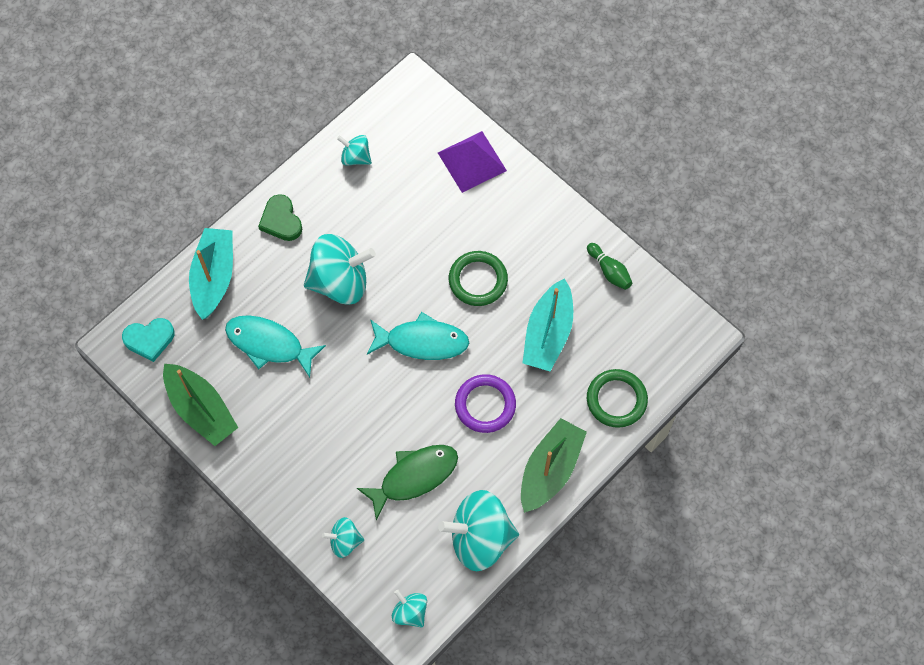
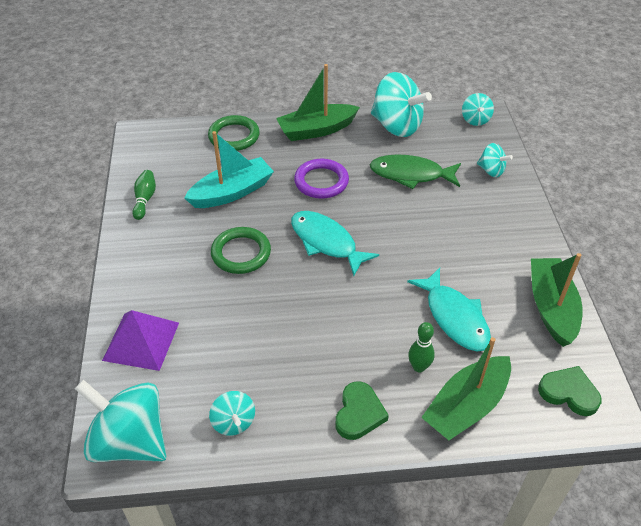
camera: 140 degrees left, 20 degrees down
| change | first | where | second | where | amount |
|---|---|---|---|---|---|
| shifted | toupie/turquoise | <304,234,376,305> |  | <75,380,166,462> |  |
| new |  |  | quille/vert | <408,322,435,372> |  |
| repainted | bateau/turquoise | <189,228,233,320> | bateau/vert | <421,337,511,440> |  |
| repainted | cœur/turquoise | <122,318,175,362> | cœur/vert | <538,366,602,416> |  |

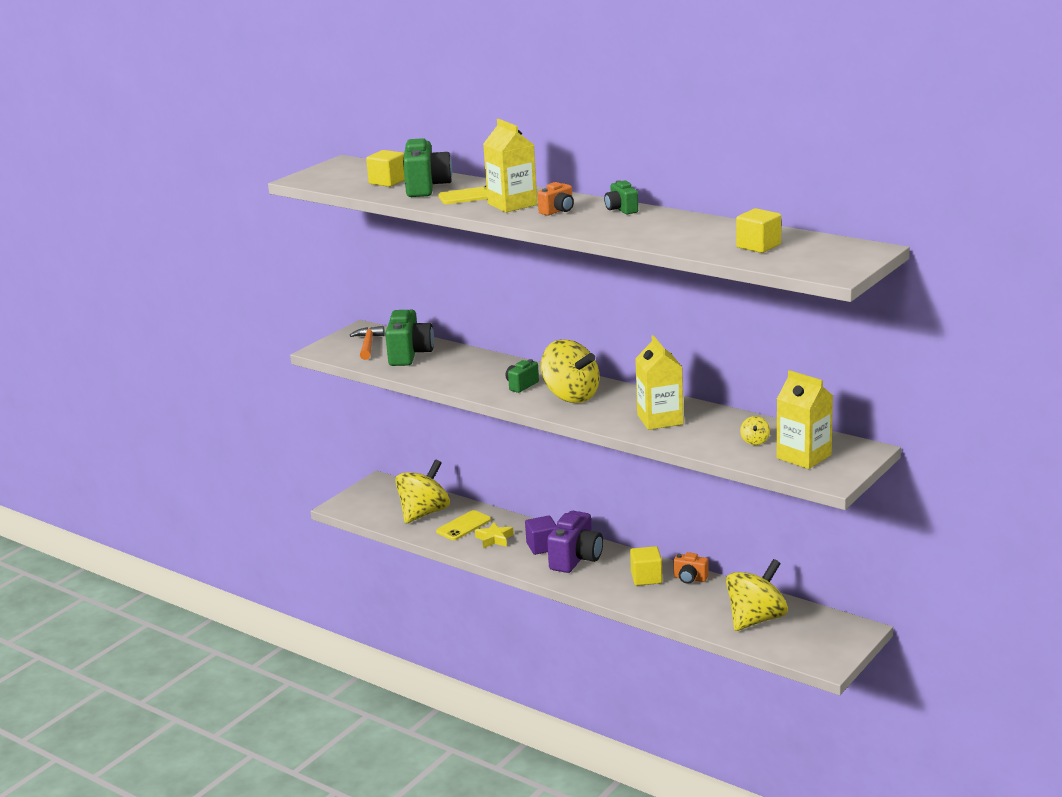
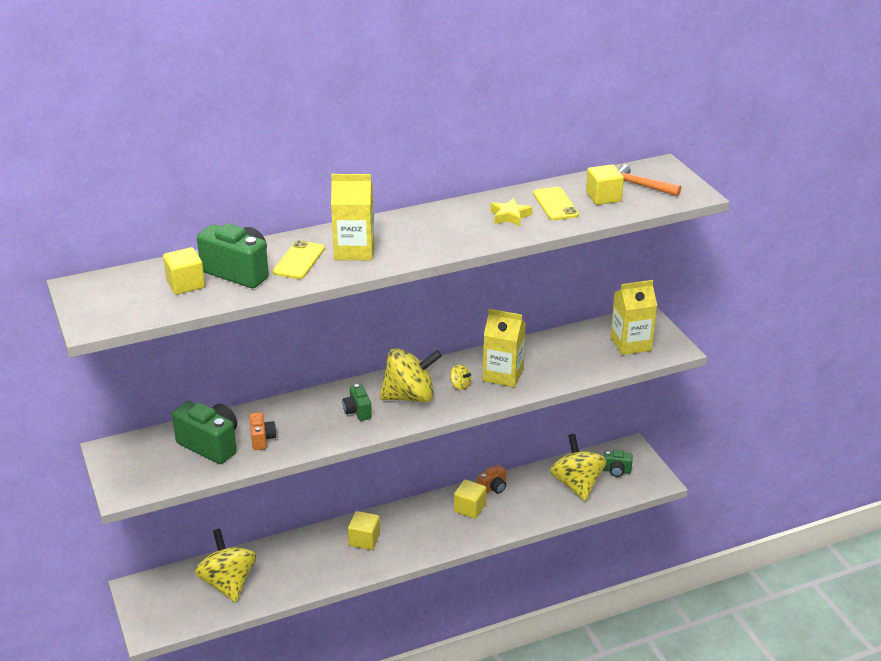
camera: 60 degrees left, 10 degrees up
| change | first | where | second | where | amount |
|---|---|---|---|---|---|
| shifted | appareil photo/orange | <537,182,574,216> |  | <249,412,276,450> |  |
| repainted | cube/violet | <525,516,557,555> | cube/jaune | <348,511,380,550> |  |
| shifted | toupie/jaune | <740,416,770,445> |  | <450,365,471,390> |  |
| shifted | étoile/jaune | <475,522,514,548> |  | <491,198,532,227> |  |
| shifted | téléphone/jaune | <436,510,491,540> |  | <533,187,579,220> |  |
| shifted | appareil photo/vert | <604,180,638,214> |  | <603,450,633,477> |  |
| shifted | marteau/orange | <350,326,385,360> |  | <619,165,681,197> |  |
| gone | appareil photo/violet | <547,511,603,573> |  |  |  |

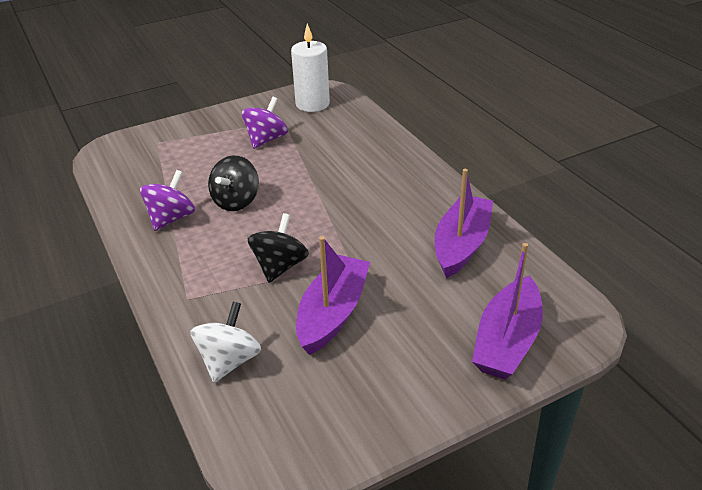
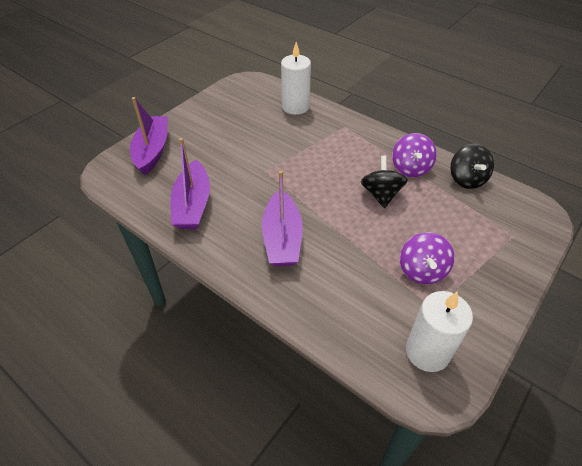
camera: 155 degrees right, 10 degrees up
| change | first | where | second | where | amount |
|---|---|---|---|---|---|
| shifted | bateau/violet | <296,236,370,355> |  | <262,171,303,266> |  |
| swapped | toupie/blanc | <190,302,261,383> | bougie/blanc | <281,42,311,115> |  |
| shifted | toupie/noir | <248,213,309,283> |  | <450,144,494,189> |  |

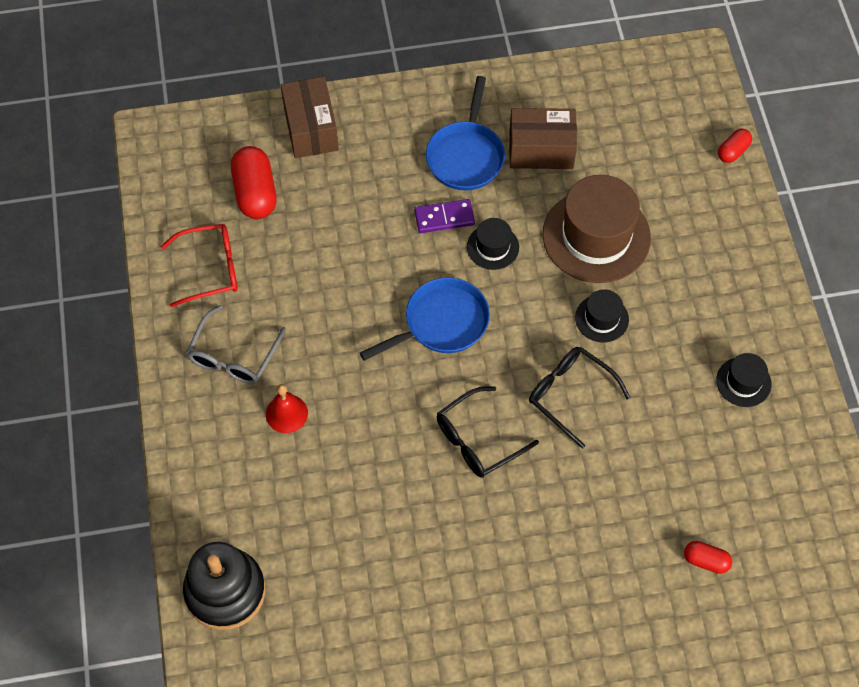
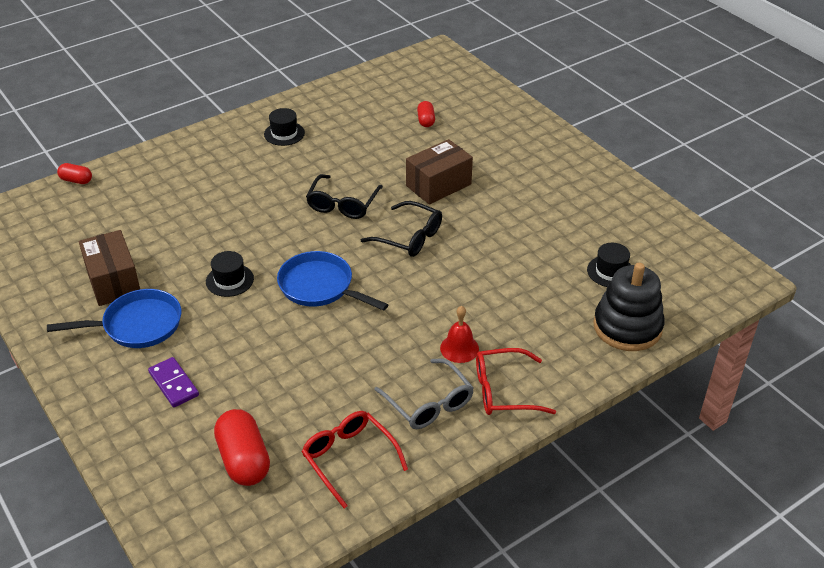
camera: 115 degrees left, 20 degrees down
| change | first | where | second | where | amount |
|---|---|---|---|---|---|
| shifted | domino/violet | <414,199,475,233> |  | <148,357,199,407> |  |
| rotated | gélule/rouge | <231,146,277,219> |  | <214,409,270,486> | 75 degrees counterclockwise |
| rotated | lunettes/gris | <186,305,286,384> |  | <374,358,474,429> | 60 degrees clockwise |
| shifted | boîte/marron | <281,77,339,158> |  | <406,139,473,205> |  |
| new |  |  | lunettes/rouge | <476,348,556,415> |  |
| shifted | chapeau/noir | <575,289,629,342> |  | <587,243,631,287> |  |
| gone | chapeau/marron | <542,175,651,283> |  |  |  |

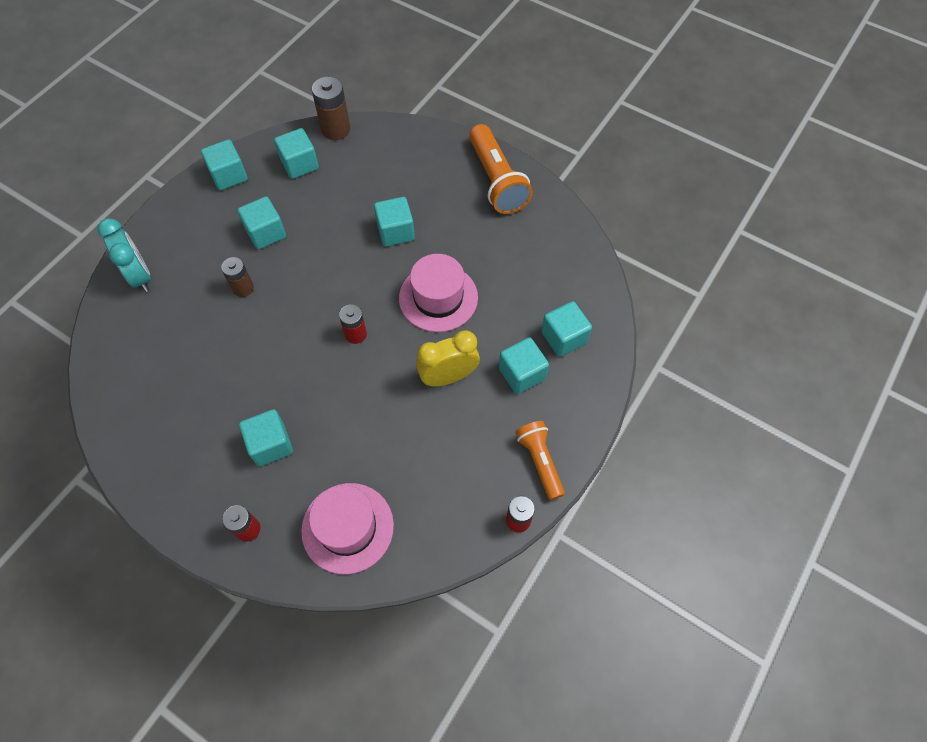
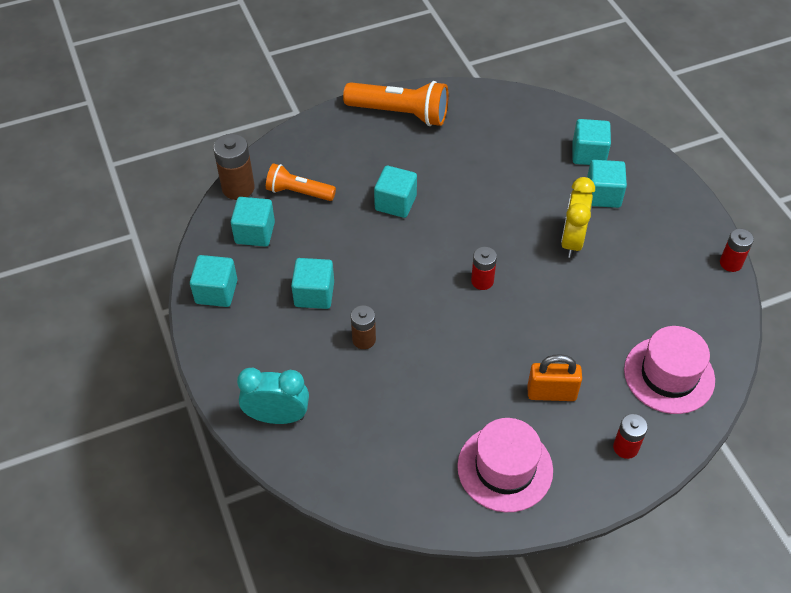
camera: 55 degrees left, 10 degrees down
| change | first | where | second | where | amount |
|---|---|---|---|---|---|
| shifted | lampe de poche/orange | <515,421,565,500> |  | <266,163,336,201> |  |
| shifted | chapeau/rose | <399,254,478,332> |  | <457,418,553,512> |  |
| swapped | cube/turquoise | <239,409,293,466> | cadenas/orange | <527,354,582,401> |  |

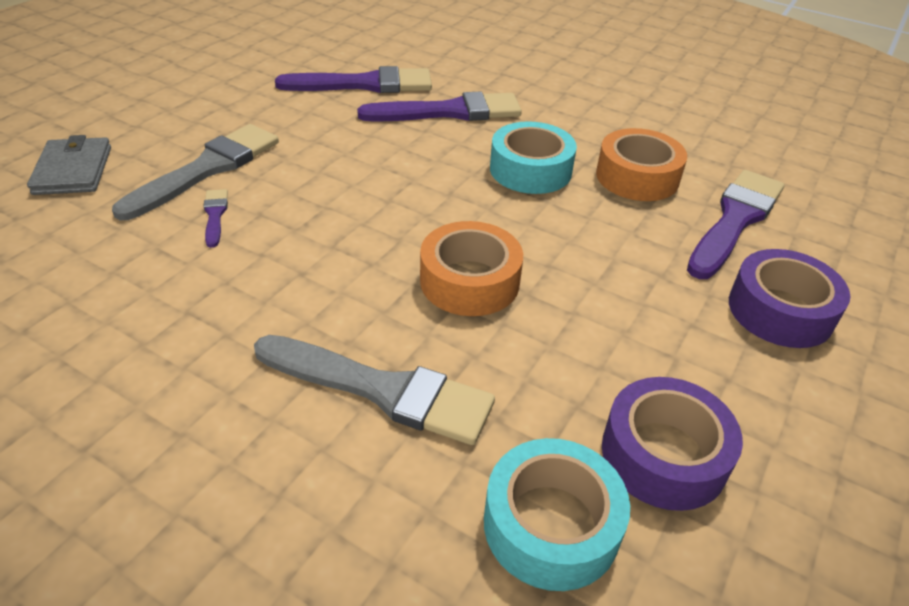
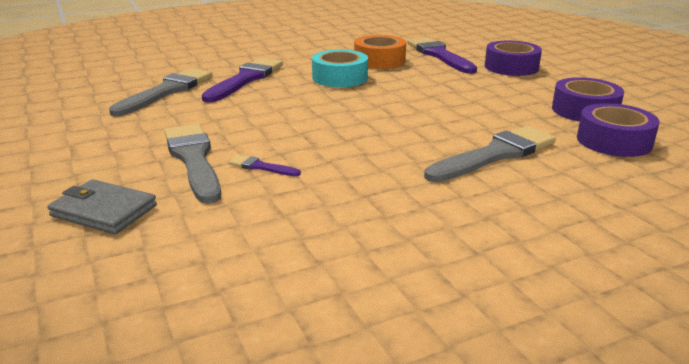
camera: 55 degrees left, 15 degrees down
| change | first | where | second | where | amount |
|---|---|---|---|---|---|
| repainted | pinceau/violet | <275,66,432,93> | pinceau/gris | <109,68,212,117> |  |
| repainted | ruban adhésif/turquoise | <484,438,630,591> | ruban adhésif/violet | <577,103,660,157> |  |
| gone | ruban adhésif/orange | <420,221,523,316> |  |  |  |

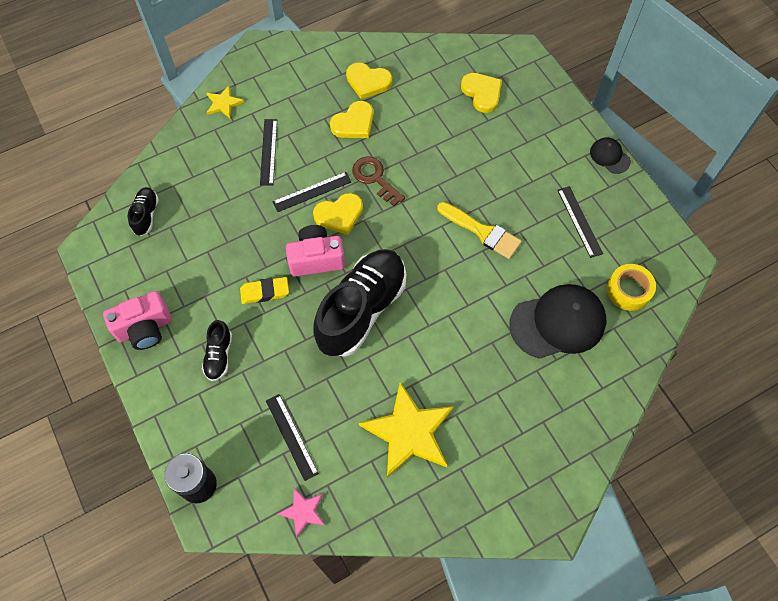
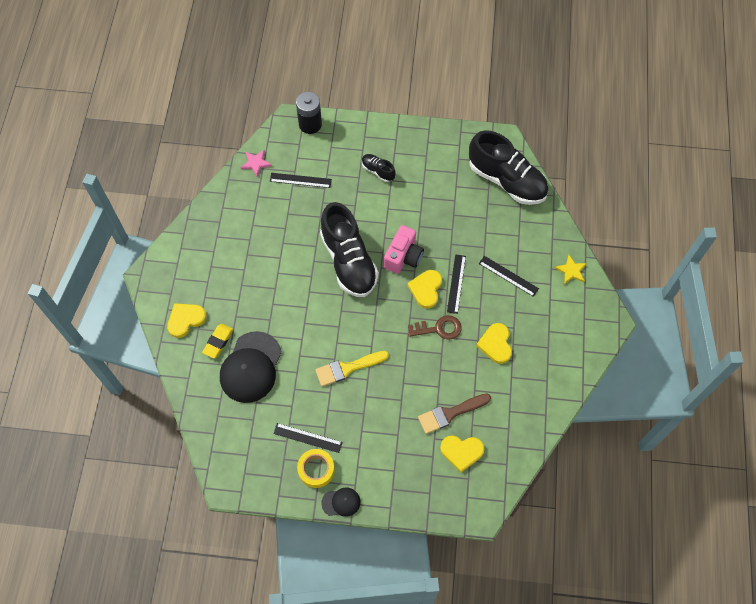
camera: 125 degrees right, 0 degrees up
| change | first | where | second | where | amount |
|---|---|---|---|---|---|
| shifted | cœur/jaune | <346,62,392,99> |  | <167,303,206,338> |  |
| shifted | gomme/jaune | <240,277,289,304> |  | <202,324,233,358> |  |
| shifted | ruban adhésif/jaune | <607,264,656,311> |  | <297,449,335,488> |  |
| new |  |  | pinceau/marron | <418,393,491,434> |  |
| scaled | chaussure/noir | <128,187,159,236> |  | <469,130,548,205> | x2.24 |
| gone | appareil photo/rose | <103,291,172,350> |  |  |  |
| gone | étoile/jaune | <359,382,454,478> |  |  |  |

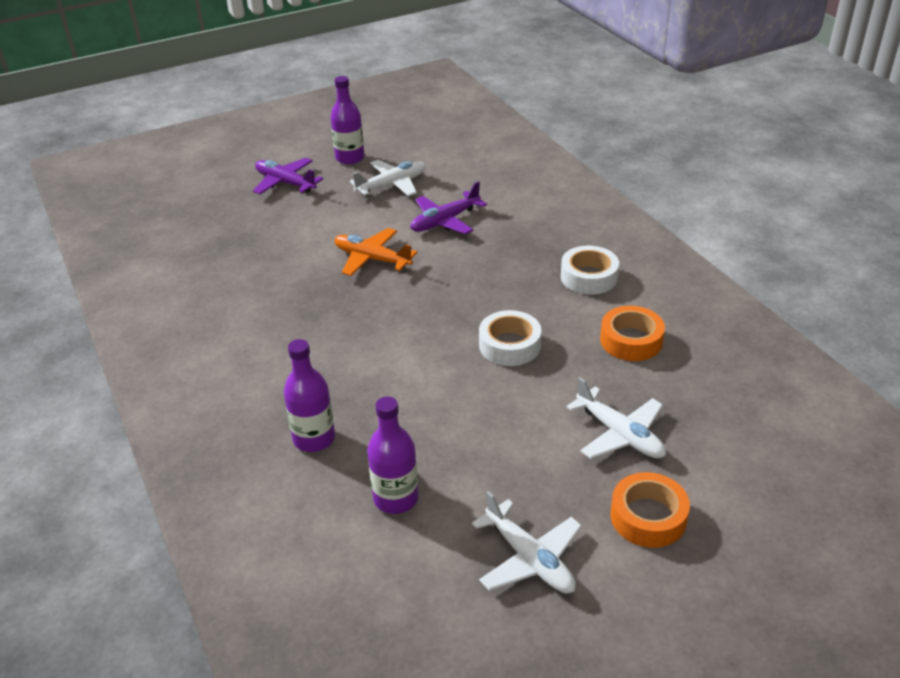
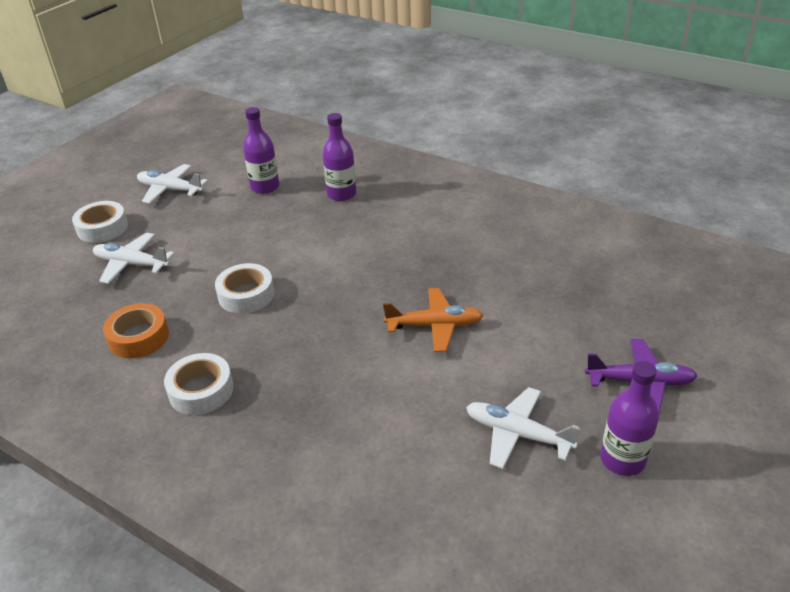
camera: 150 degrees right, 0 degrees up
| change | first | where | second | where | amount |
|---|---|---|---|---|---|
| repainted | ruban adhésif/orange | <611,472,690,548> | ruban adhésif/blanc | <72,201,128,243> |  |
| rotated | avion/blanc | <350,160,426,196> |  | <466,387,580,469> | 90 degrees clockwise |
| gone | avion/violet | <411,181,487,234> |  |  |  |

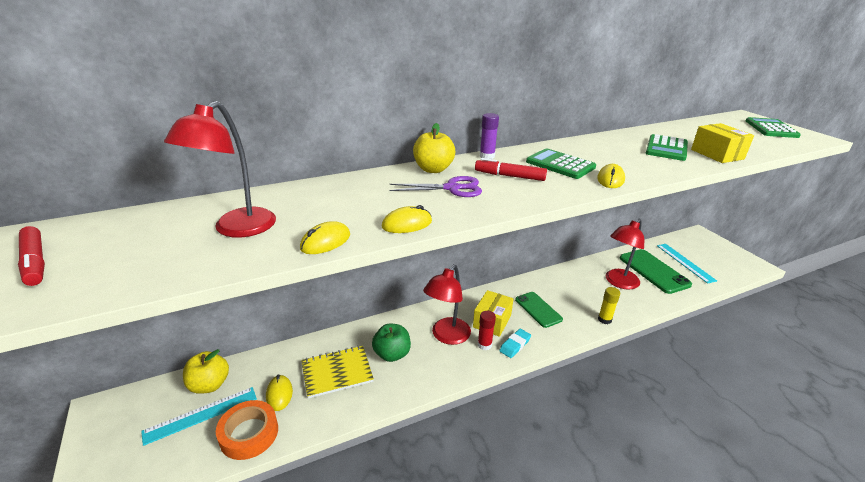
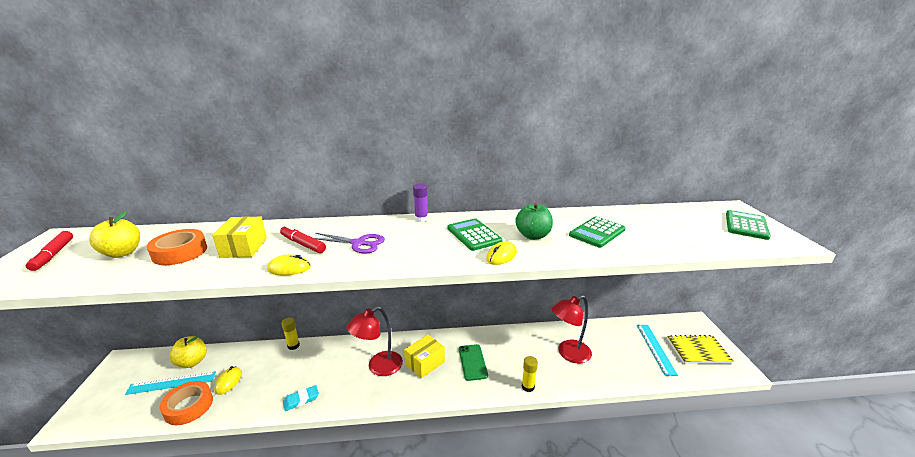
camera: 20 degrees right, 5 degrees down
| change | first | where | second | where | amount |
|---|---|---|---|---|---|
| shifted | pomme/jaune | <413,123,455,173> |  | <89,211,140,258> |  |
| swapped | lampe/rouge | <164,101,276,238> | ruban adhésif/orange | <147,229,207,265> |  |
| shifted | boîte/jaune | <691,123,754,163> |  | <212,217,267,258> |  |
| shifted | feutre/rouge | <475,158,547,181> |  | <280,225,326,253> |  |
| new |  |  | bâton de colle/jaune | <281,318,300,350> |  |
| shifted | gomme/turquoise | <499,329,531,358> |  | <283,385,319,411> |  |
| shifted | pomme/vert | <372,323,411,362> |  | <515,203,553,240> |  |
| shifted | carnet/jaune | <301,346,374,399> |  | <667,335,734,364> |  |
| gone | souris/jaune | <300,221,350,254> |  |  |  |
| gone | bâton de colle/rouge | <478,311,496,350> |  |  |  |
| gone | téléphone/vert | <620,249,692,294> |  |  |  |

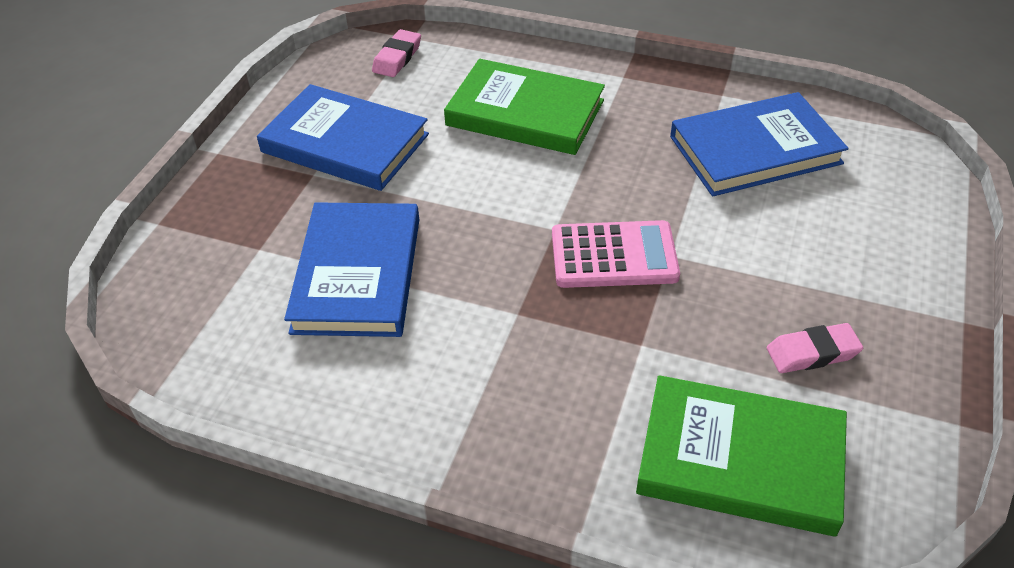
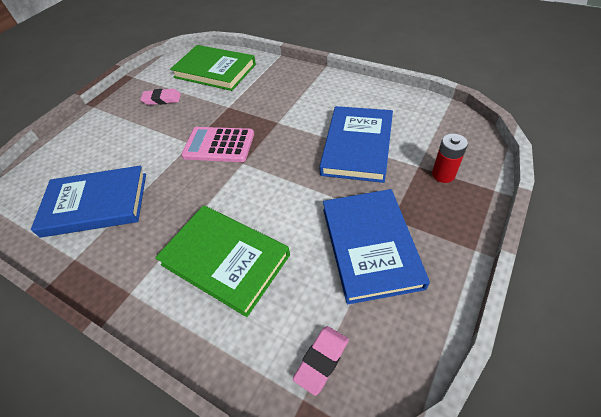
camera: 165 degrees left, 5 degrees up
| change | first | where | second | where | amount |
|---|---|---|---|---|---|
| rotated | livre/bleu | <257,84,429,191> |  | <323,189,430,305> | 45 degrees clockwise |
| new |  |  | pile/rouge | <432,134,468,183> |  |

